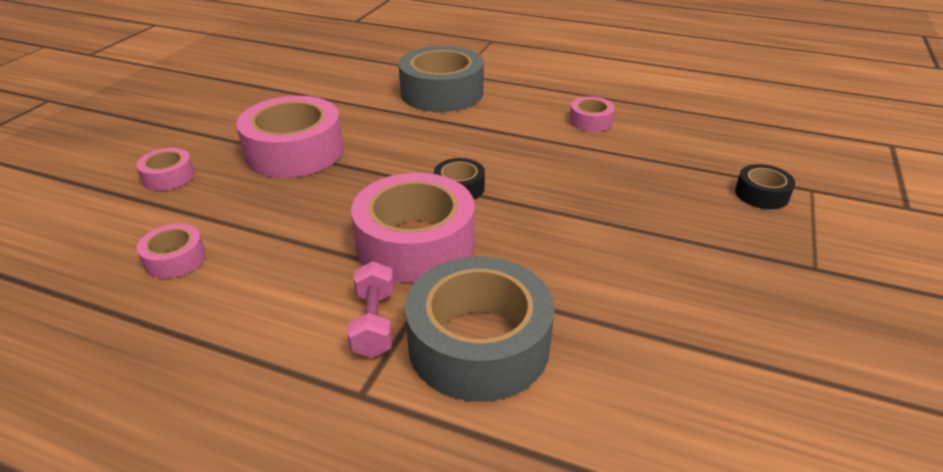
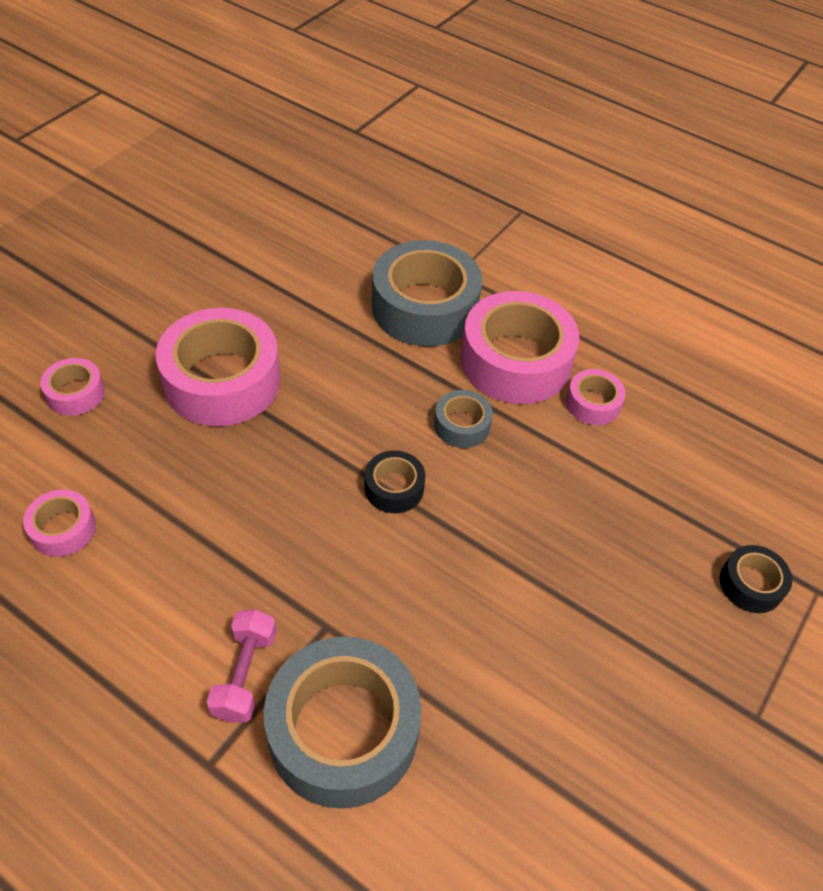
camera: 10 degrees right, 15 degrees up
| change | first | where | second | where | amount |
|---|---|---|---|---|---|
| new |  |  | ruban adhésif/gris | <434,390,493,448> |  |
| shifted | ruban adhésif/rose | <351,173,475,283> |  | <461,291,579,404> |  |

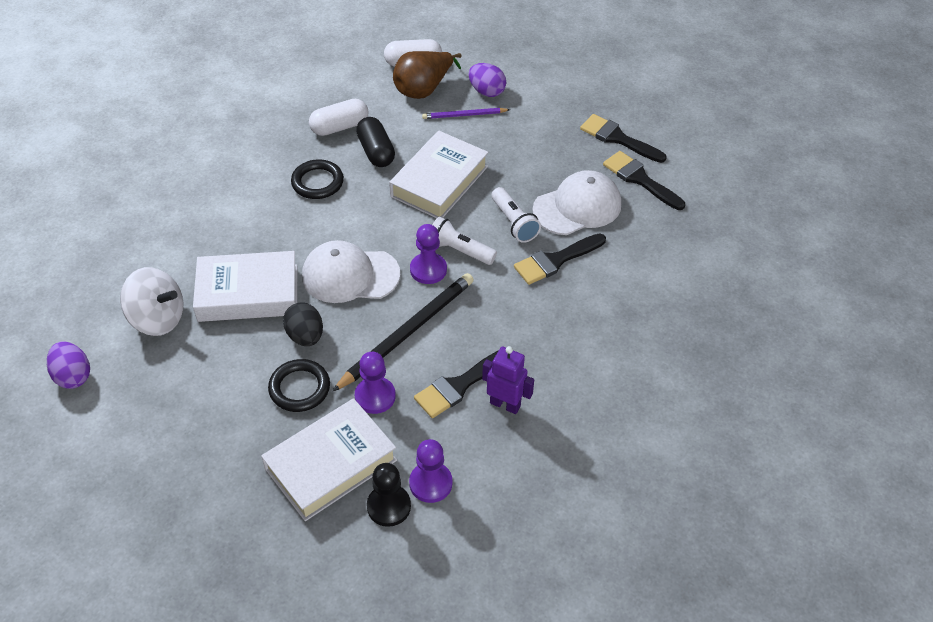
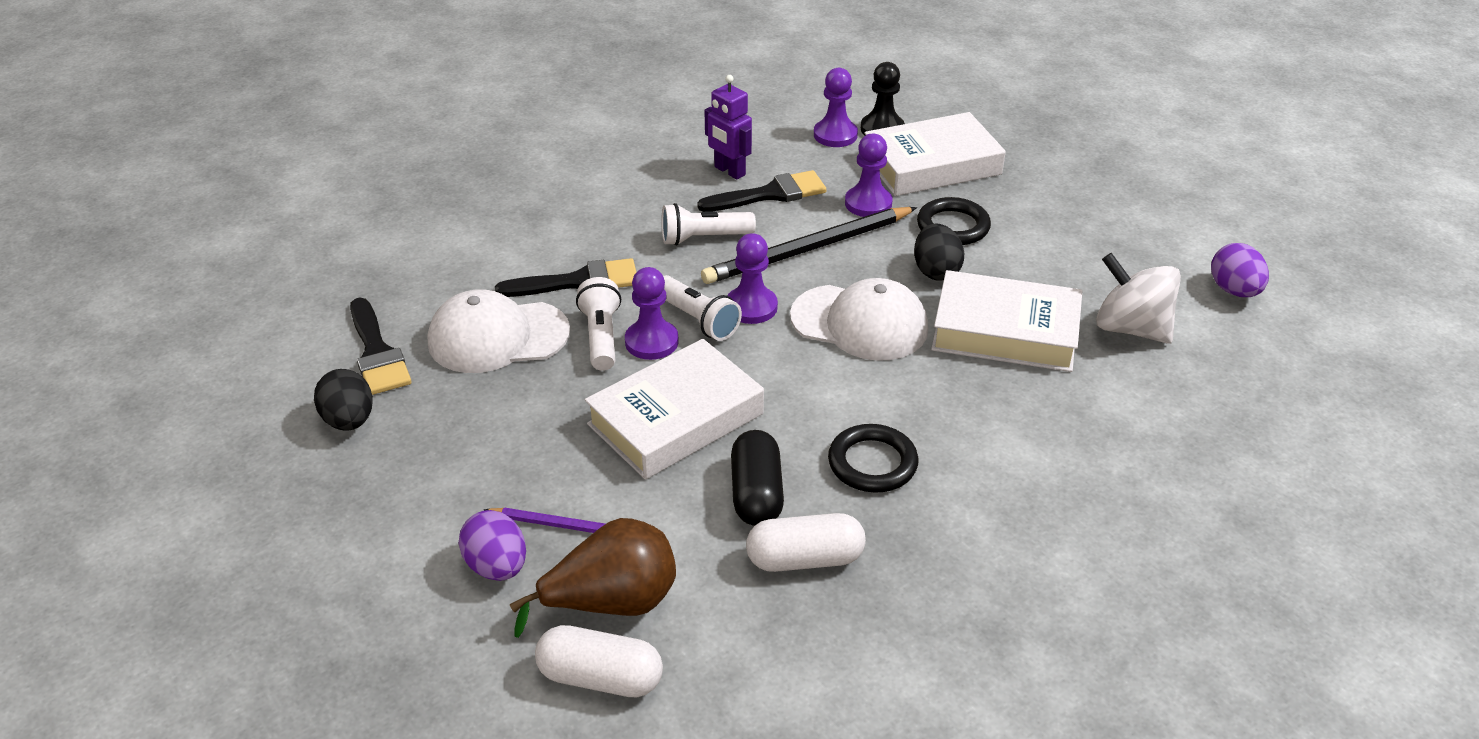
camera: 160 degrees left, 10 degrees down
| change | first | where | second | where | amount |
|---|---|---|---|---|---|
| swapped | pinceau/noir | <580,114,667,163> | œuf/noir | <314,369,373,431> |  |
| new |  |  | pion/violet | <625,267,679,360> |  |
| new |  |  | lampe de poche/blanc | <661,203,756,246> |  |

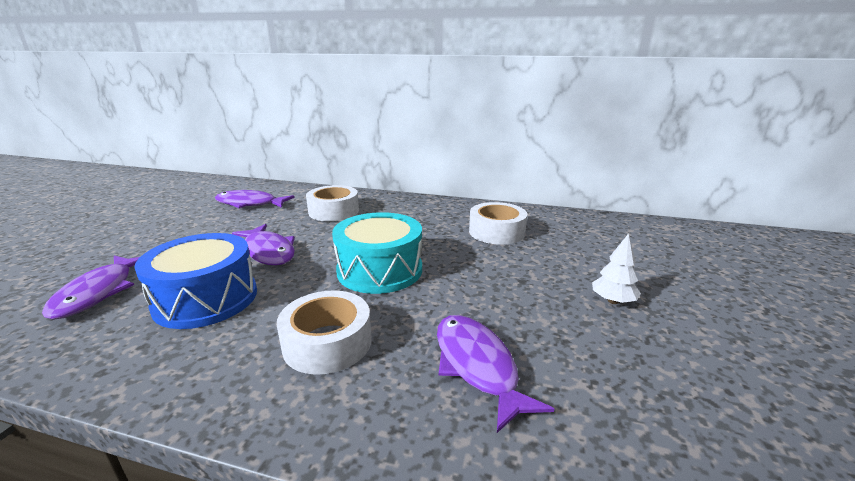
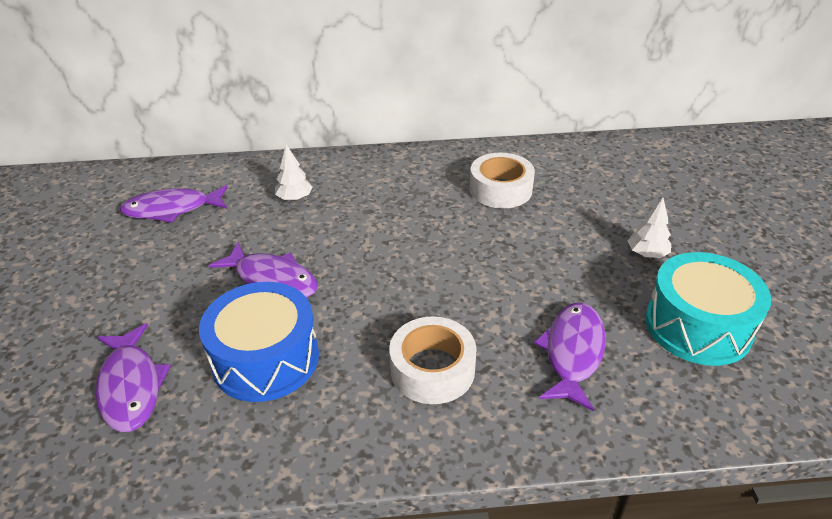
camera: 20 degrees left, 15 degrees up
| change | first | where | second | where | amount |
|---|---|---|---|---|---|
| swapped | ruban adhésif/blanc | <306,185,359,221> | arbre/blanc | <275,145,313,201> |  |
| rotated | poisson/violet | <437,315,554,433> |  | <534,303,606,412> | 60 degrees clockwise |
| shifted | tambour/turquoise | <332,212,422,294> |  | <645,252,771,366> |  |

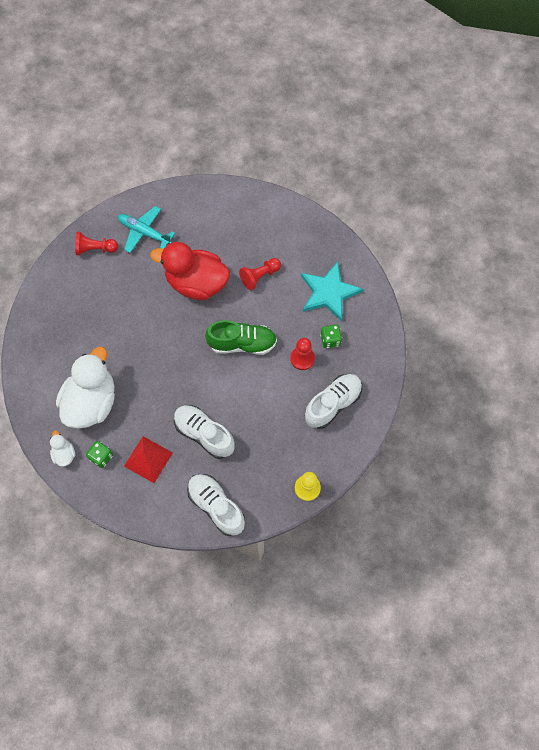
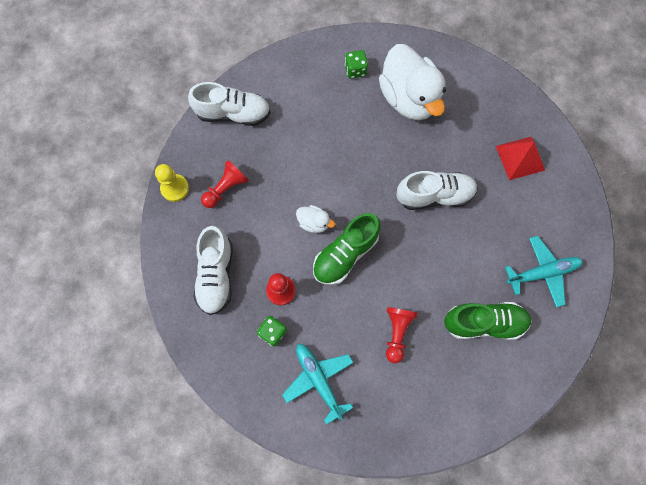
camera: 135 degrees right, 5 degrees up
| change | first | where | second | where | amount |
|---|---|---|---|---|---|
| shifted | pion/rouge | <75,232,118,256> |  | <201,160,249,208> |  |
| swapped | étoile/turquoise | <301,262,363,322> | avion/turquoise | <282,344,354,425> |  |
| shifted | canard/blanc | <50,430,75,467> |  | <296,205,335,233> |  |
| shifted | chaussure/blanc | <174,405,235,459> |  | <396,171,478,210> |  |
| new |  |  | chaussure/vert | <444,302,532,340> |  |
| shifted | pyramide/rouge | <124,436,173,483> |  | <496,137,545,180> |  |
| gone | canard/rouge | <151,242,230,300> |  |  |  |

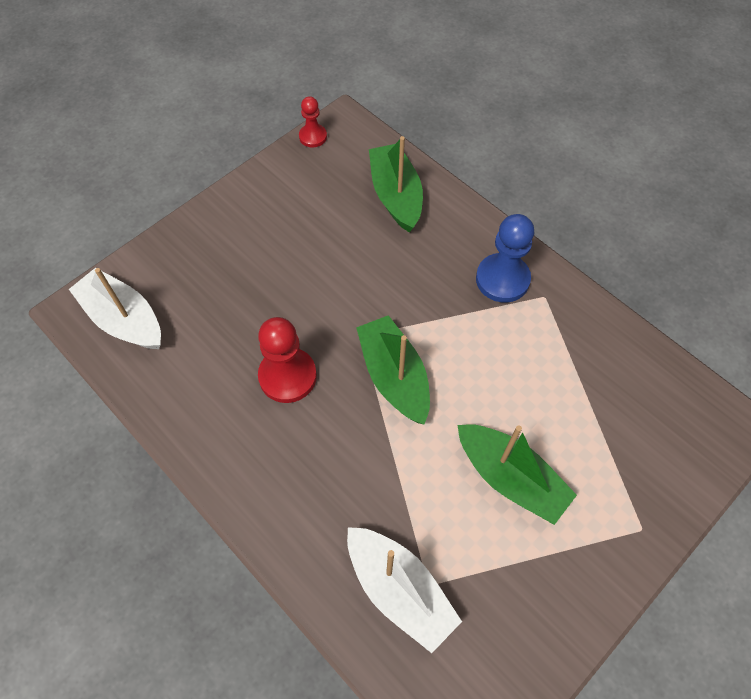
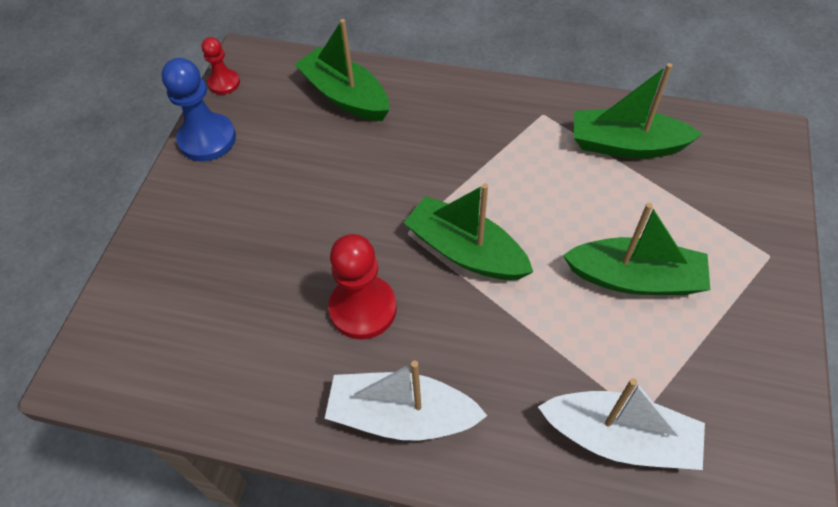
camera: 30 degrees left, 5 degrees down
| change | first | where | second | where | amount |
|---|---|---|---|---|---|
| shifted | pion/bleu | <476,214,534,303> |  | <162,58,236,161> |  |
| shifted | bateau/blanc | <69,268,161,349> |  | <325,361,488,440> |  |
| new |  |  | bateau/vert | <574,63,702,158> |  |

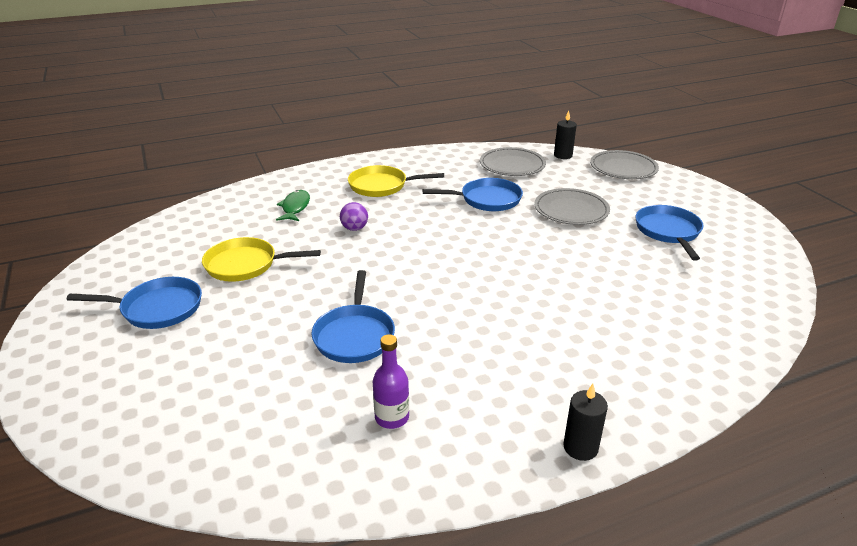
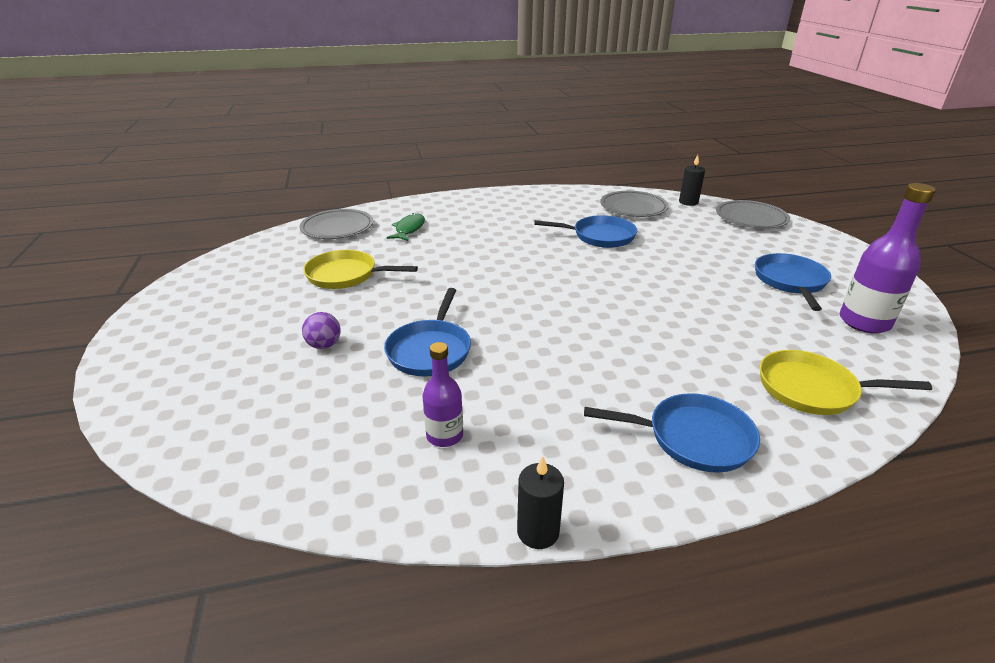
camera: 10 degrees right, 0 degrees up
| change | first | where | second | where | amount |
|---|---|---|---|---|---|
| shifted | assiette/gris | <534,188,610,225> |  | <300,209,373,239> |  |
| shifted | balle/violet | <340,202,368,231> |  | <302,312,341,349> |  |
| shifted | bougie/noir | <563,384,608,461> |  | <517,456,564,549> |  |
| shifted | poêle/bleu | <67,277,202,329> |  | <584,393,760,473> |  |
| shifted | poêle/jaune | <348,165,444,197> |  | <759,350,932,415> |  |
| new |  |  | bouteille/violet | <840,183,936,333> |  |

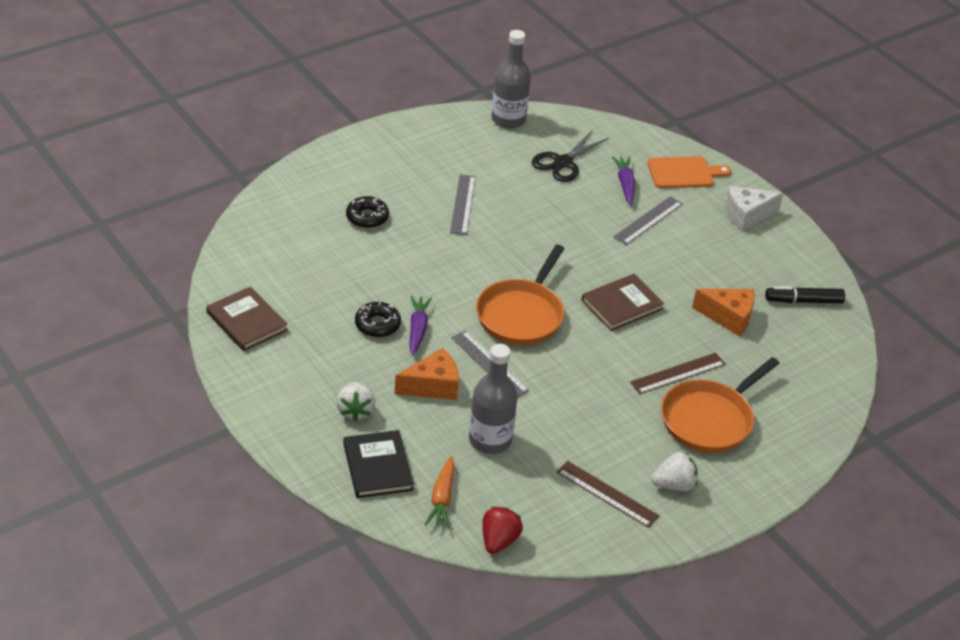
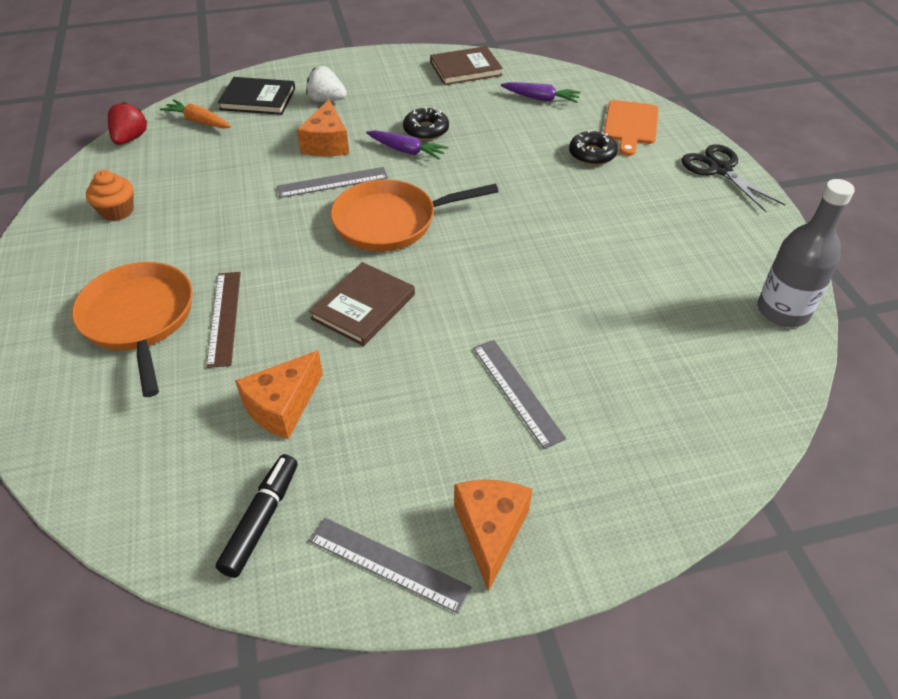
camera: 115 degrees right, 5 degrees up
| change | first | where | second | where | amount |
|---|---|---|---|---|---|
| swapped | règle/marron | <557,461,659,528> | muffin/orange | <86,170,134,221> |  |
| rotated | fraise/rouge | <482,507,523,554> |  | <108,102,147,145> | 120 degrees counterclockwise |
| rotated | livre/marron | <581,274,664,331> |  | <309,262,415,346> | 45 degrees clockwise |
| shifted | règle/gris | <450,174,476,235> |  | <309,518,472,614> |  |
| rotated | poêle/orange | <476,244,564,345> |  | <330,179,499,251> | 60 degrees counterclockwise |
| repainted | fromage/blanc | <725,186,783,231> | fromage/orange | <454,480,532,592> |  |
| shifted | carotte/violet | <612,156,635,205> |  | <500,82,581,103> |  |
| shifted | planche à découper/orange | <647,156,731,188> |  | <604,100,659,156> |  |
| shifted | ciseaux/noir | <532,131,609,182> |  | <681,144,786,212> |  |
| gone | bouteille/gris | <469,344,517,454> |  |  |  |
| gone | fraise/blanc | <651,452,698,491> |  |  |  |

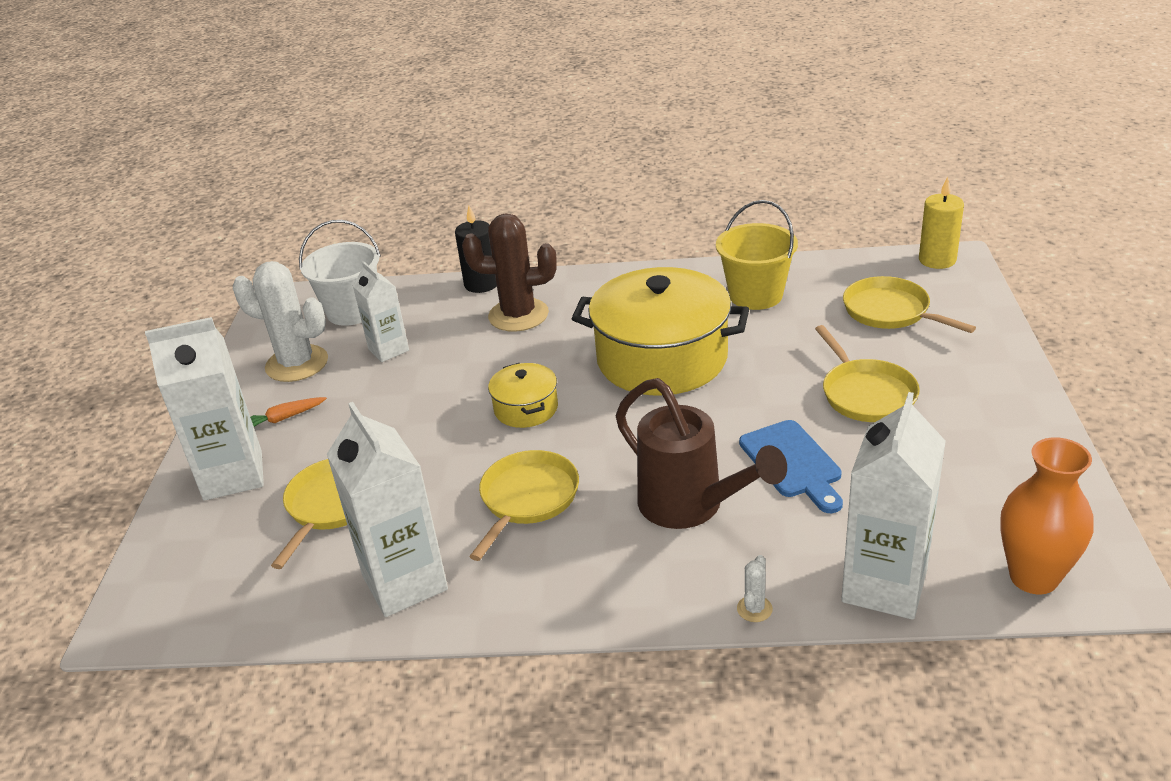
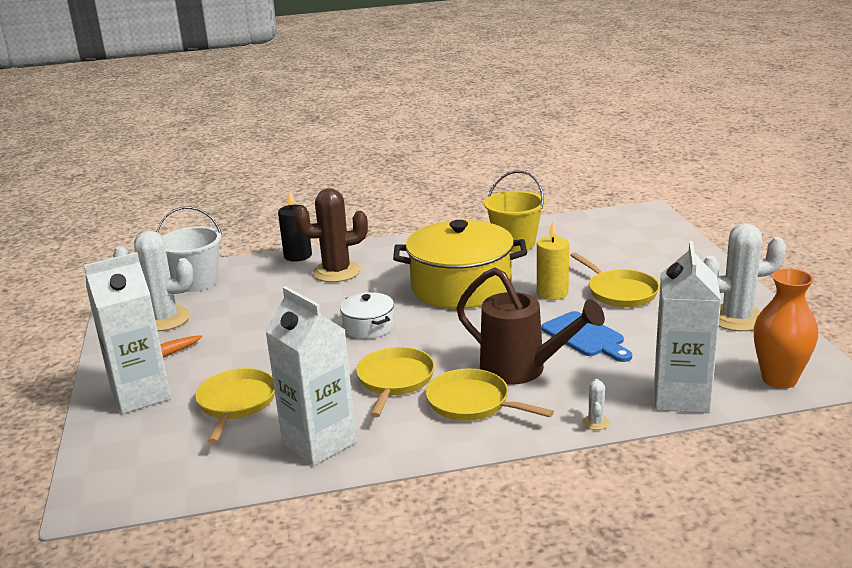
camera: 15 degrees left, 10 degrees down
| change | first | where | second | where | amount |
|---|---|---|---|---|---|
| repainted | marmite/jaune | <488,363,558,428> | marmite/blanc | <340,292,394,339> |  |
| shifted | poêle/jaune | <843,276,976,333> |  | <426,368,554,421> |  |
| shifted | bougie/jaune | <919,177,964,269> |  | <537,222,569,300> |  |
| new |  |  | cactus/blanc | <703,223,786,331> |  |
| gone | brique de lait/blanc | <353,261,409,362> |  |  |  |

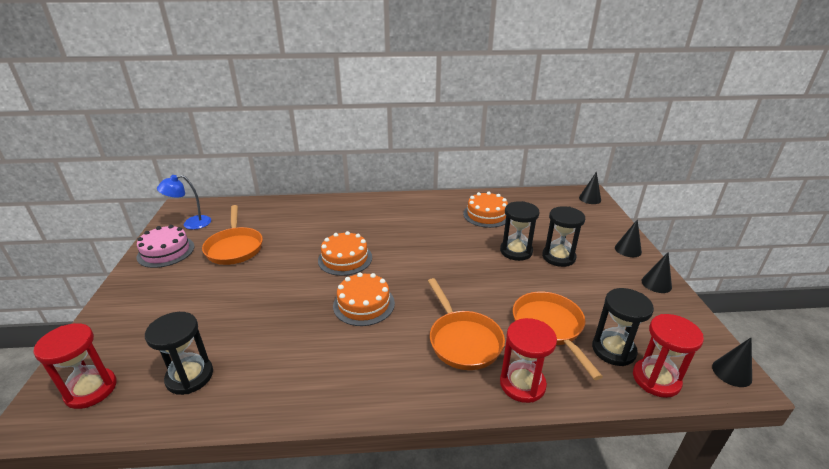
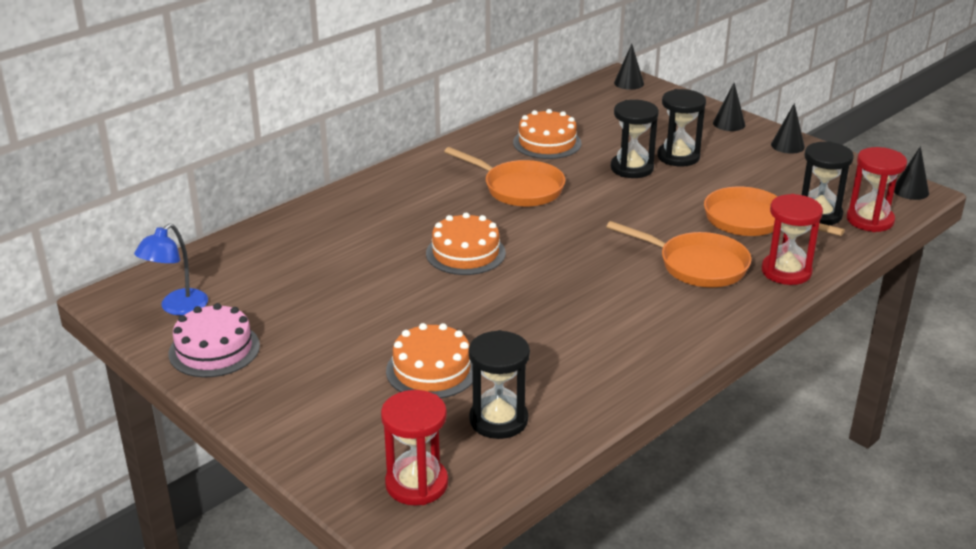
camera: 40 degrees left, 0 degrees up
| change | first | where | second | where | amount |
|---|---|---|---|---|---|
| shifted | gâteau/orange | <333,272,395,326> |  | <386,323,473,398> |  |
| shifted | poêle/orange | <202,205,263,265> |  | <444,147,566,207> |  |

